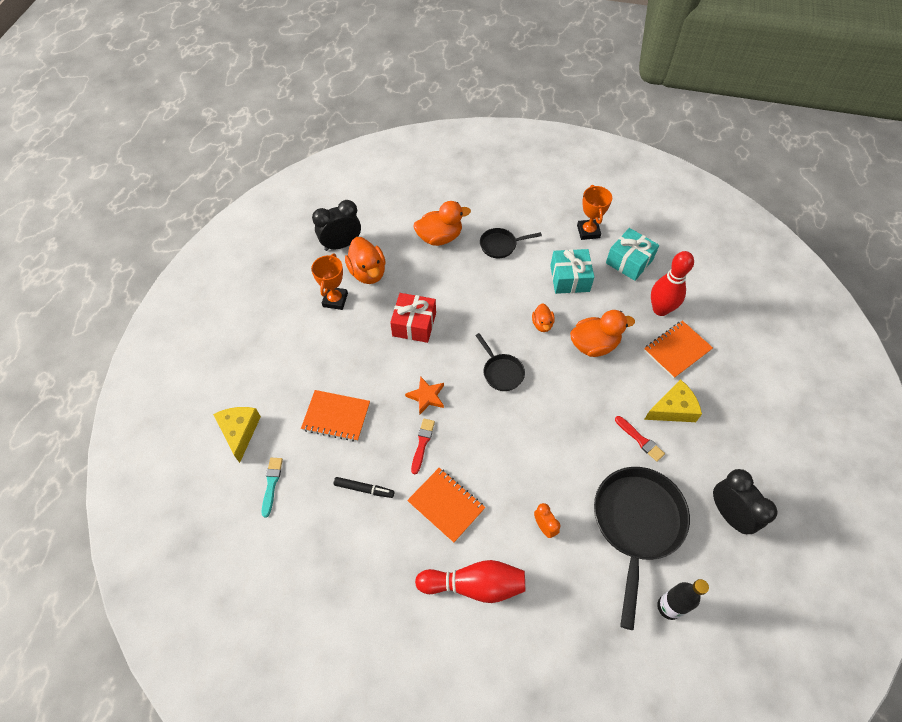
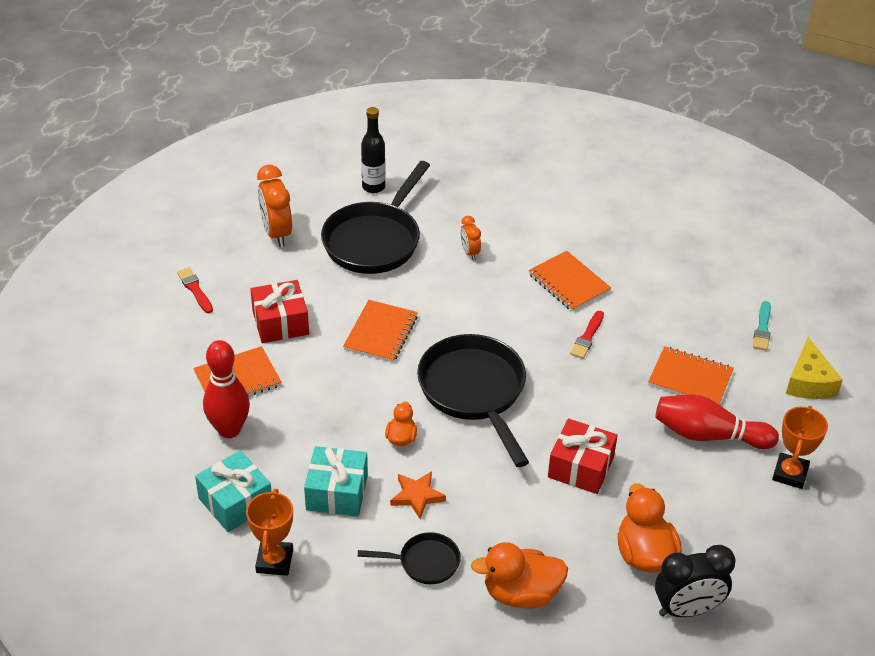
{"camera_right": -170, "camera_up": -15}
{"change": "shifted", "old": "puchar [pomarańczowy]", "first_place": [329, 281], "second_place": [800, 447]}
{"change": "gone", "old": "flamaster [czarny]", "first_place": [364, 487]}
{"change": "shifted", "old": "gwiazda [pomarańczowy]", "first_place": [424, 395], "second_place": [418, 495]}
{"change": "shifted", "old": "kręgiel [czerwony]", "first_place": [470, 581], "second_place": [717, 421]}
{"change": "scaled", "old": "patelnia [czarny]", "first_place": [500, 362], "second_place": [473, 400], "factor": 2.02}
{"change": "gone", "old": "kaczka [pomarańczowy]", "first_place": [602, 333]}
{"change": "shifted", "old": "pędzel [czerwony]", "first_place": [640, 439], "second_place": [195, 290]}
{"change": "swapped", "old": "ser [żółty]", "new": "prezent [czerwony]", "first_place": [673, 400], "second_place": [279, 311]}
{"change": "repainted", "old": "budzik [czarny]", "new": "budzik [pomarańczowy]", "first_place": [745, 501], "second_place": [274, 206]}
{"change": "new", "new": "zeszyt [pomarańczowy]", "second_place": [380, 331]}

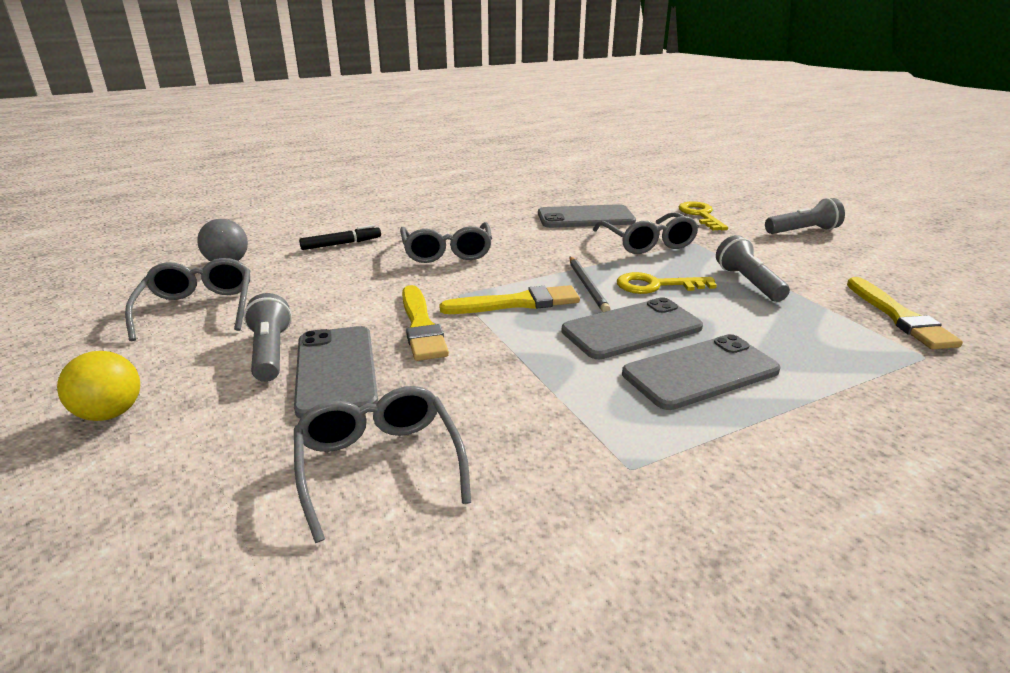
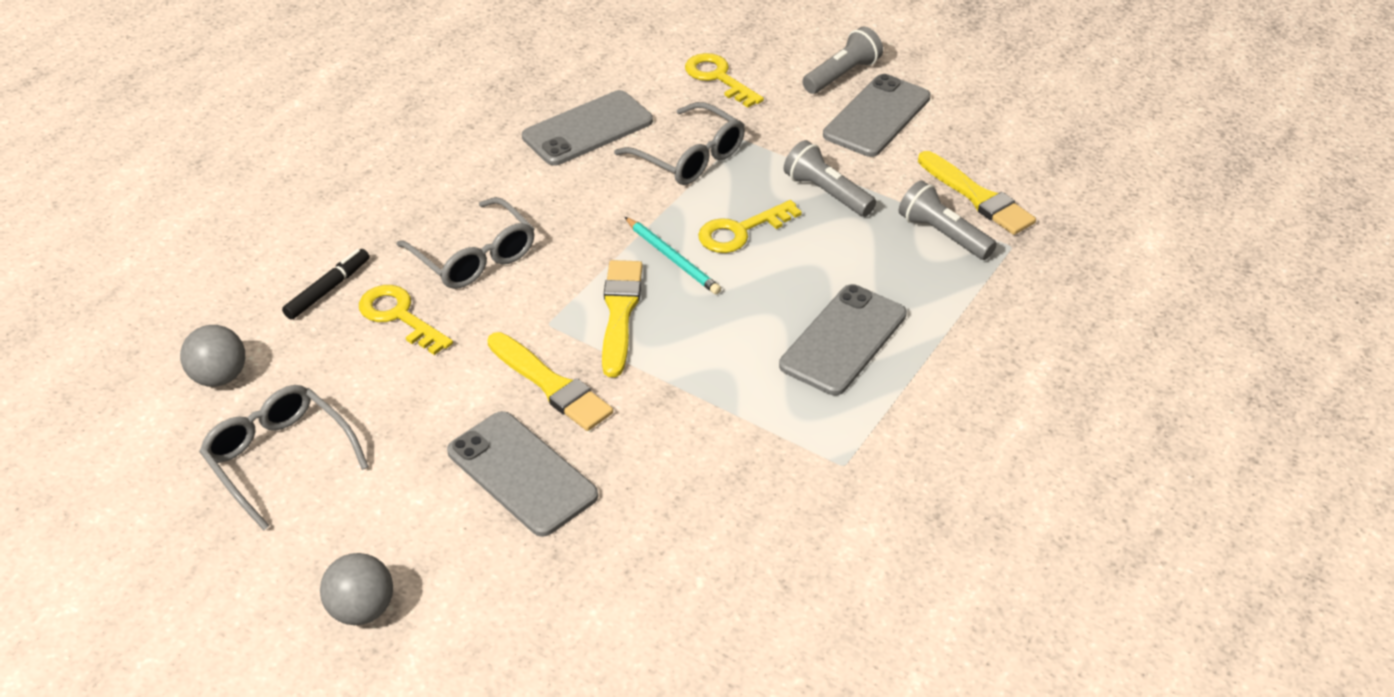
{"camera_right": -30, "camera_up": 15}
{"change": "repainted", "old": "piłka [żółty]", "new": "piłka [szary]", "first_place": [98, 386], "second_place": [356, 589]}
{"change": "shifted", "old": "latarka [szary]", "first_place": [267, 337], "second_place": [948, 220]}
{"change": "gone", "old": "okulary [szary]", "first_place": [382, 464]}
{"change": "rotated", "old": "pędzel [żółty]", "first_place": [509, 299], "second_place": [622, 318], "degrees": -45}
{"change": "shifted", "old": "telefon [szary]", "first_place": [632, 328], "second_place": [877, 115]}
{"change": "repainted", "old": "ołówek [szary]", "new": "ołówek [turkusowy]", "first_place": [590, 284], "second_place": [673, 255]}
{"change": "new", "new": "klucz [żółty]", "second_place": [406, 320]}

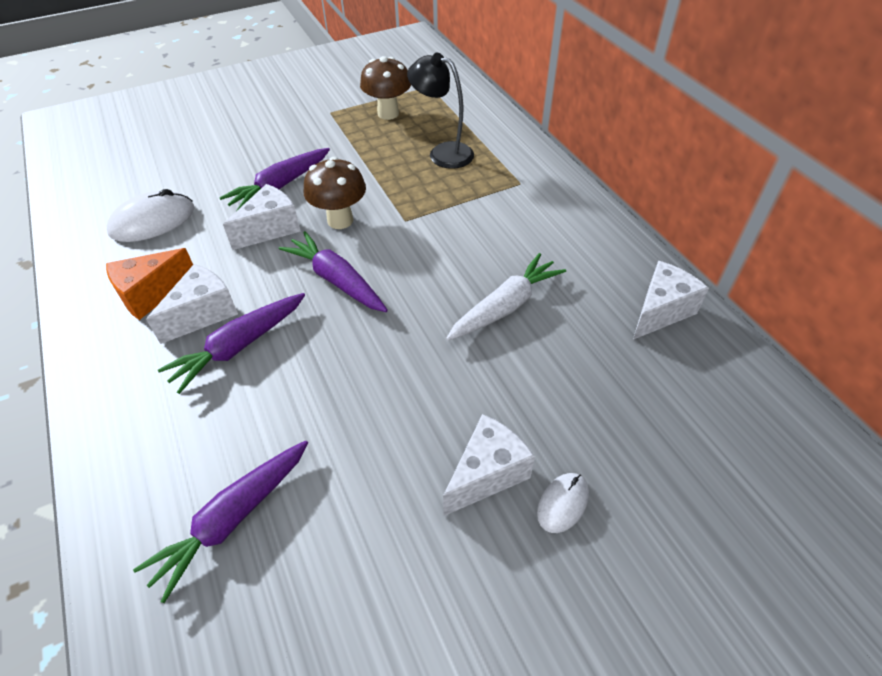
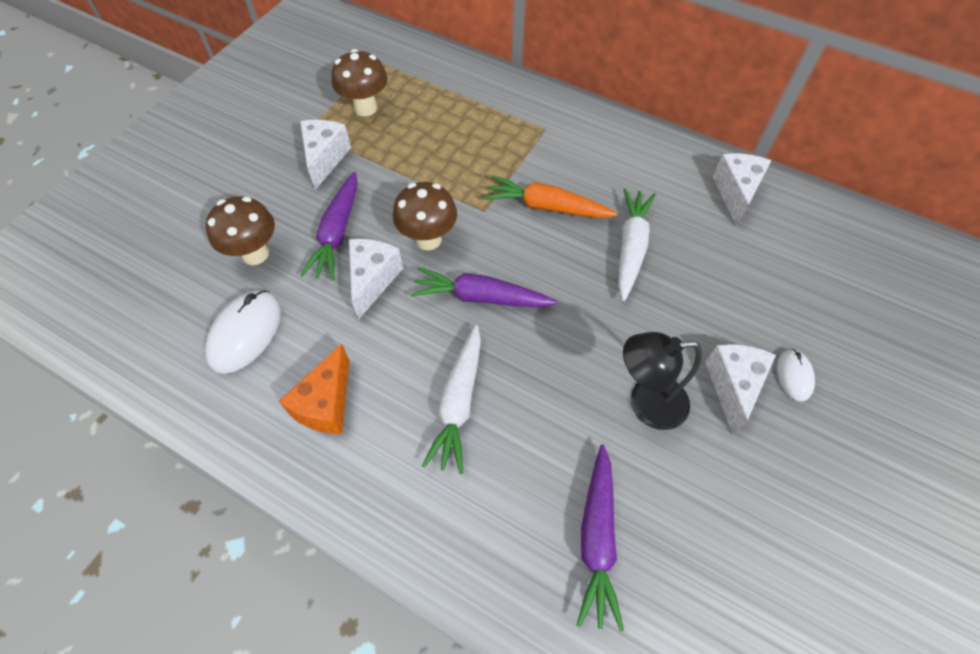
{"camera_right": -35, "camera_up": 10}
{"change": "shifted", "old": "ser [biały]", "first_place": [192, 304], "second_place": [325, 155]}
{"change": "repainted", "old": "marchewka [fioletowy]", "new": "marchewka [biały]", "first_place": [231, 343], "second_place": [451, 399]}
{"change": "shifted", "old": "lampka [czarny]", "first_place": [440, 111], "second_place": [662, 381]}
{"change": "new", "new": "grzyb [brązowy]", "second_place": [240, 230]}
{"change": "new", "new": "marchewka [pomarańczowy]", "second_place": [550, 196]}

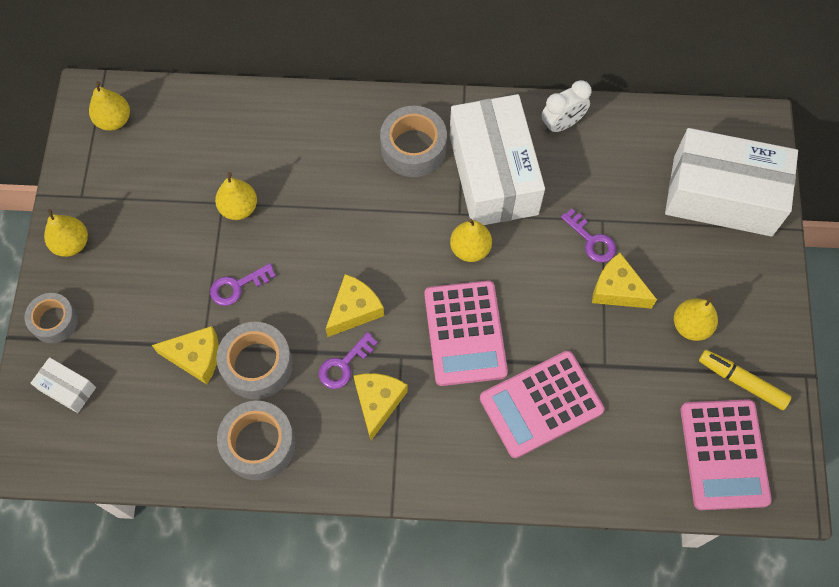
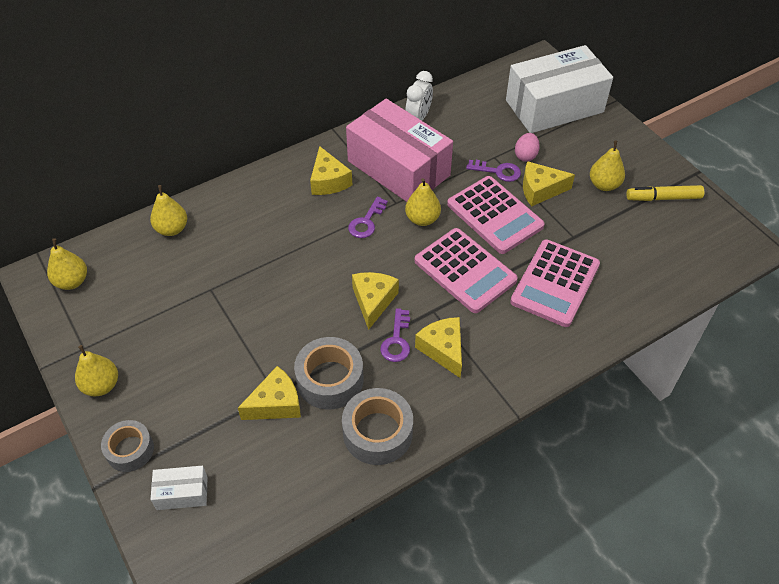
{"camera_right": -35, "camera_up": -15}
{"change": "shifted", "old": "klucz [fioletowy]", "first_place": [243, 284], "second_place": [368, 217]}
{"change": "shifted", "old": "gruszka [żółty]", "first_place": [236, 196], "second_place": [168, 210]}
{"change": "swapped", "old": "taśma klejąca [szary]", "new": "ser [żółty]", "first_place": [413, 141], "second_place": [331, 170]}
{"change": "repainted", "old": "pudełko [biały]", "new": "pudełko [różowy]", "first_place": [497, 159], "second_place": [399, 150]}
{"change": "shifted", "old": "kalkulator [różowy]", "first_place": [726, 454], "second_place": [496, 215]}
{"change": "new", "new": "jajko [różowy]", "second_place": [527, 147]}

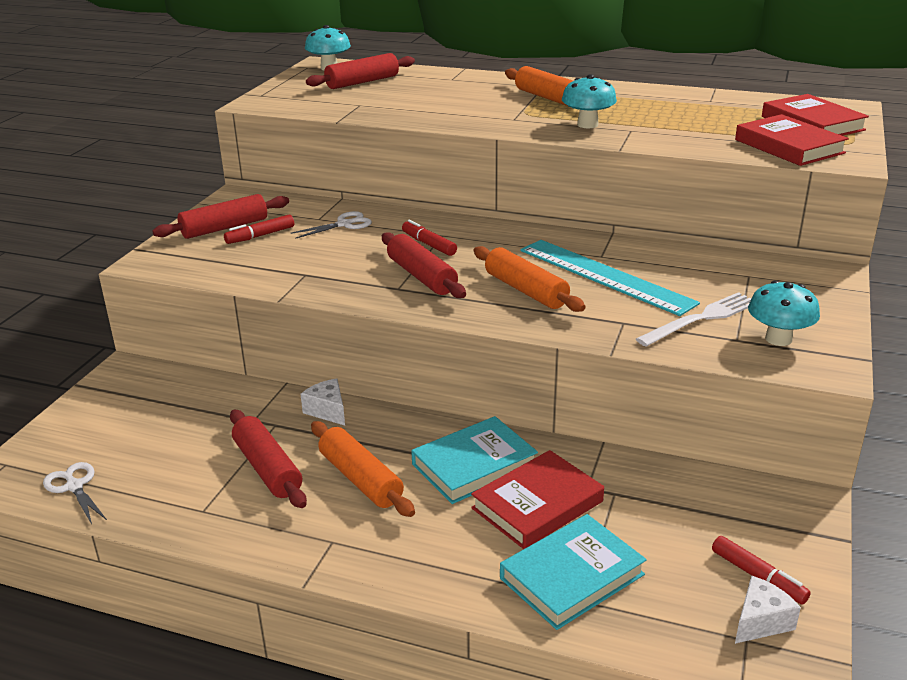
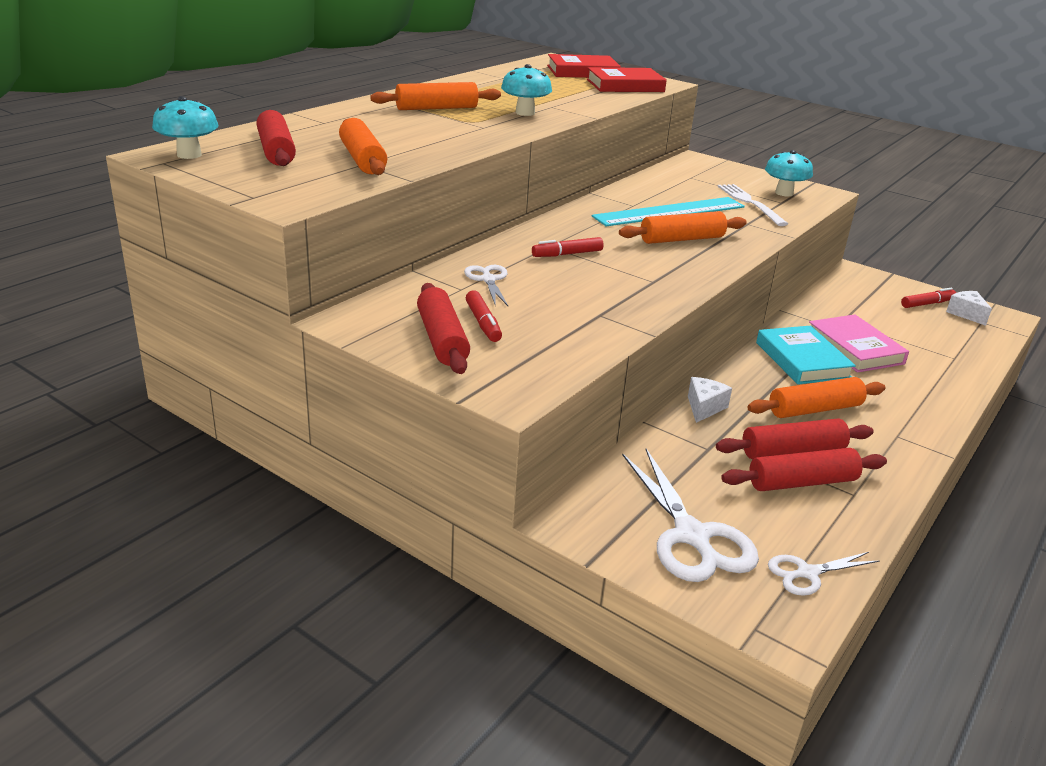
{"camera_right": -75, "camera_up": 0}
{"change": "rotated", "old": "ser [biały]", "first_place": [323, 402], "second_place": [710, 400], "degrees": 135}
{"change": "shifted", "old": "wałek do ciasta [czerwony]", "first_place": [424, 265], "second_place": [804, 469]}
{"change": "repainted", "old": "książka [czerwony]", "new": "książka [różowy]", "first_place": [537, 499], "second_place": [859, 344]}
{"change": "gone", "old": "książka [turkusowy]", "first_place": [573, 572]}
{"change": "new", "new": "wałek do ciasta [pomarańczowy]", "second_place": [363, 146]}
{"change": "new", "new": "nożyczki [biały]", "second_place": [690, 515]}

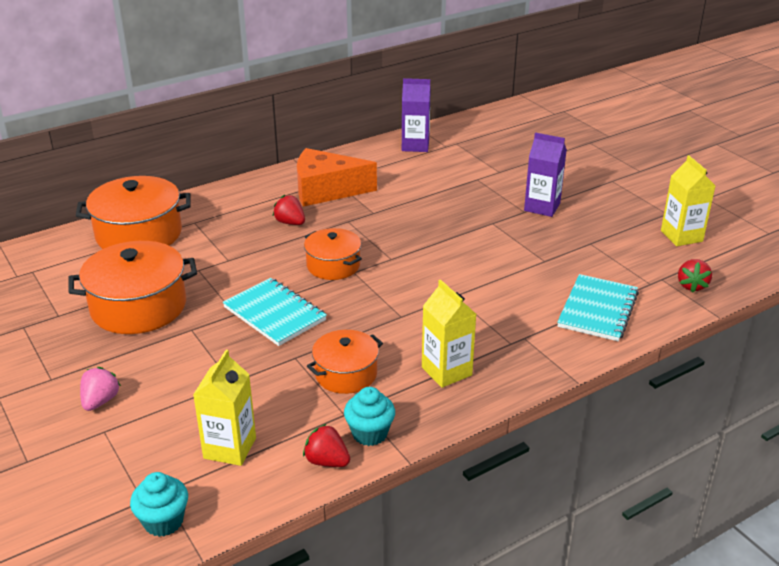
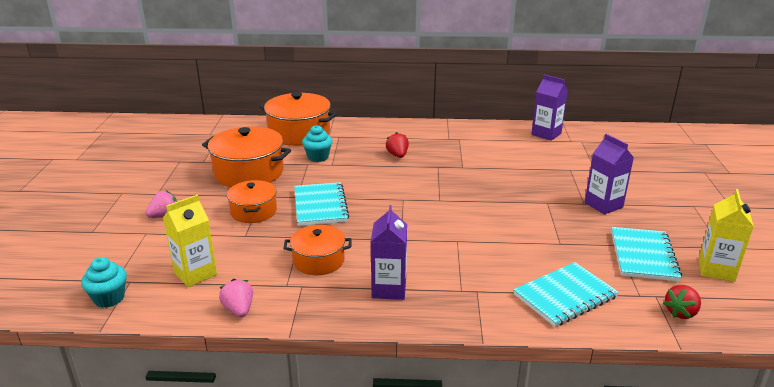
{"camera_right": 35, "camera_up": -5}
{"change": "gone", "old": "ser [pomarańczowy]", "first_place": [337, 177]}
{"change": "repainted", "old": "truskawka [czerwony]", "new": "truskawka [różowy]", "first_place": [326, 445], "second_place": [236, 298]}
{"change": "shifted", "old": "garnek [pomarańczowy]", "first_place": [333, 254], "second_place": [252, 201]}
{"change": "shifted", "old": "muffinka [turkusowy]", "first_place": [369, 416], "second_place": [317, 143]}
{"change": "repainted", "old": "karton mleka [żółty]", "new": "karton mleka [fioletowy]", "first_place": [449, 334], "second_place": [389, 252]}
{"change": "new", "new": "zeszyt [turkusowy]", "second_place": [646, 254]}

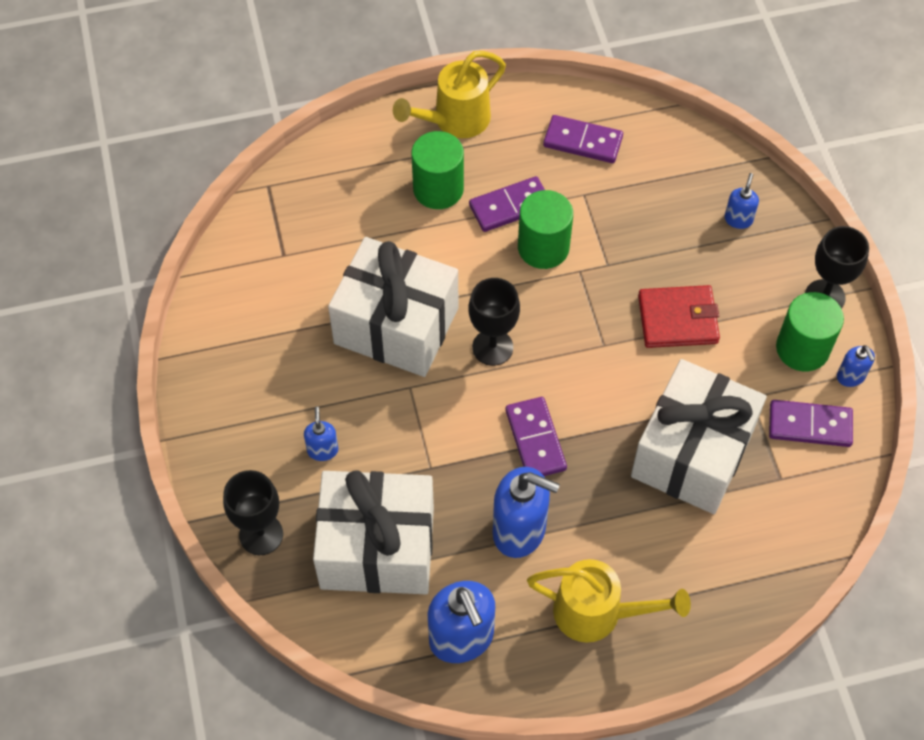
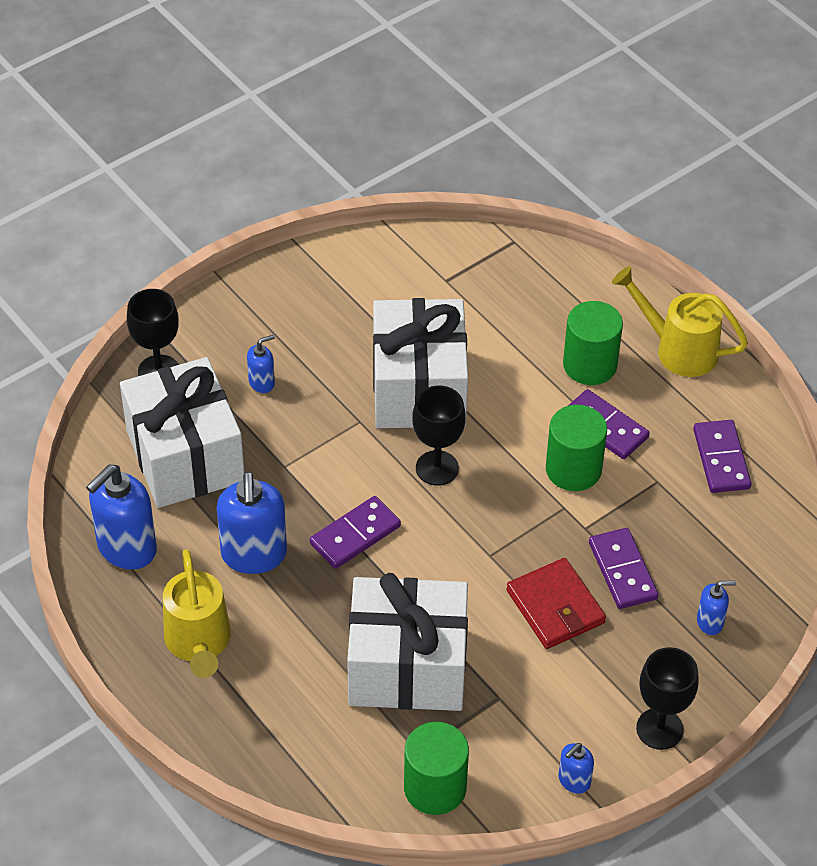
{"camera_right": 65, "camera_up": -10}
{"change": "shifted", "old": "kostka domina [fioletowy]", "first_place": [811, 423], "second_place": [624, 568]}
{"change": "shifted", "old": "walec [zielony]", "first_place": [810, 331], "second_place": [436, 768]}

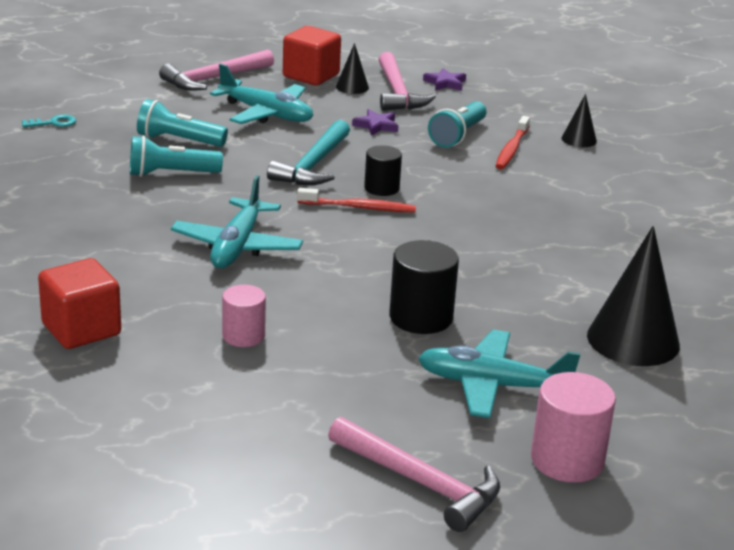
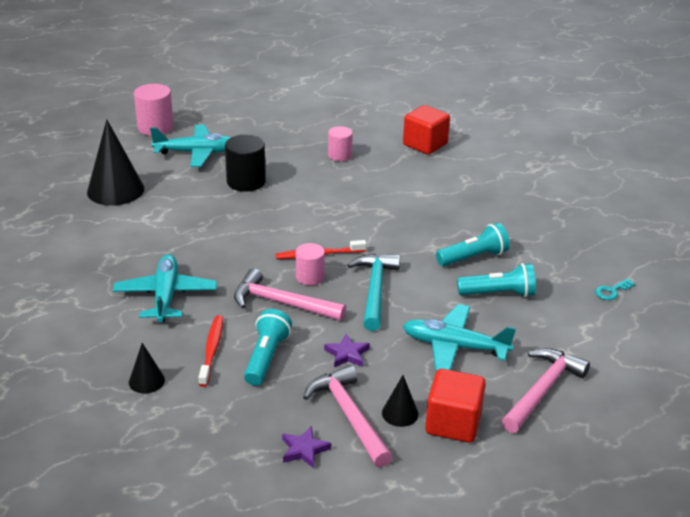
{"camera_right": 165, "camera_up": 5}
{"change": "shifted", "old": "samolot [turkusowy]", "first_place": [237, 221], "second_place": [165, 288]}
{"change": "shifted", "old": "młotek [różowy]", "first_place": [414, 474], "second_place": [290, 294]}
{"change": "repainted", "old": "walec [czarny]", "new": "walec [różowy]", "first_place": [383, 170], "second_place": [310, 264]}

